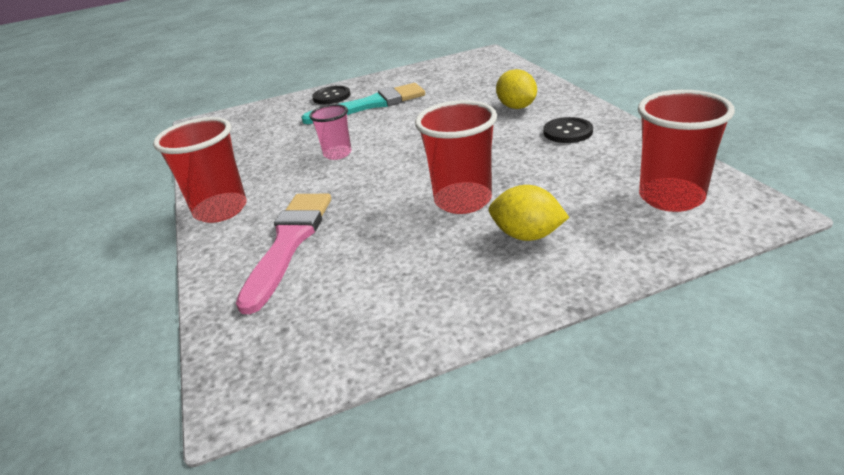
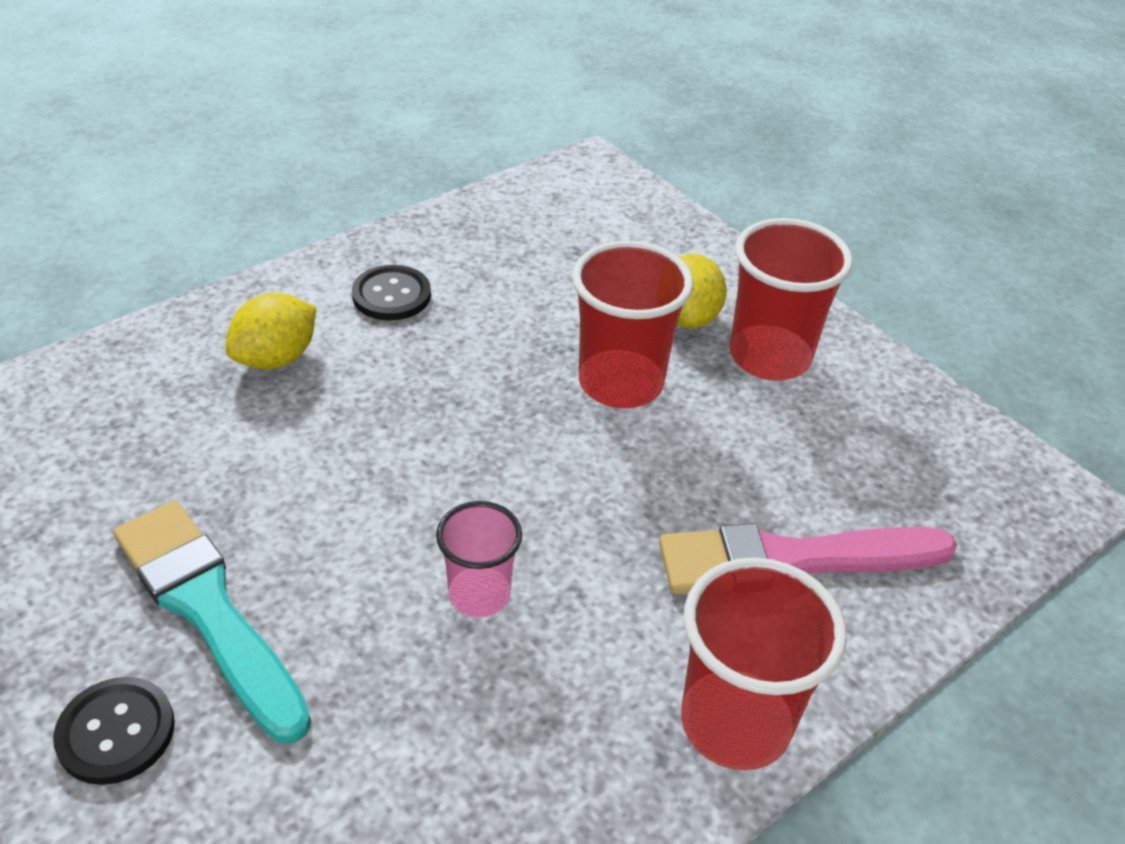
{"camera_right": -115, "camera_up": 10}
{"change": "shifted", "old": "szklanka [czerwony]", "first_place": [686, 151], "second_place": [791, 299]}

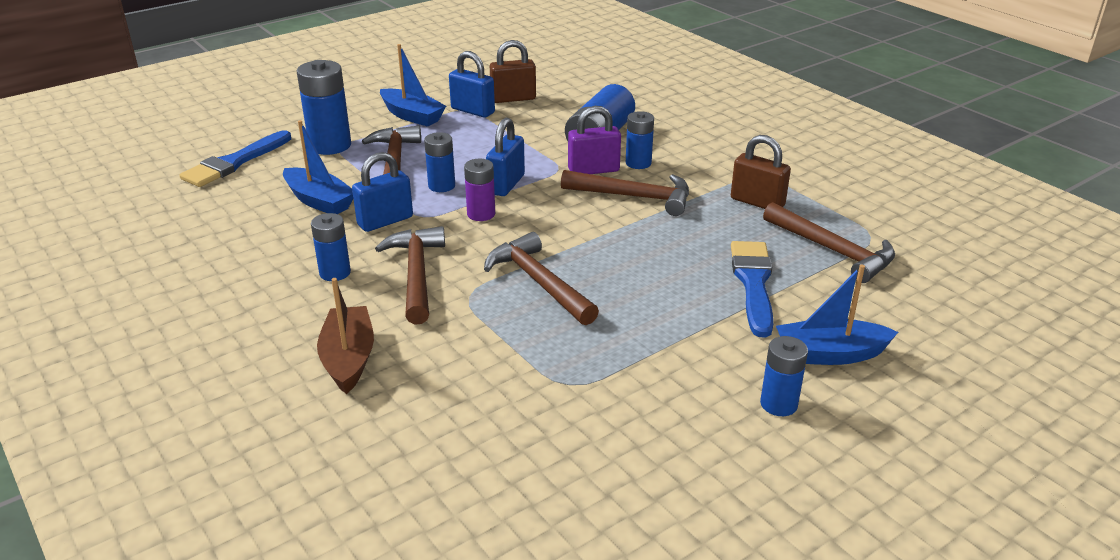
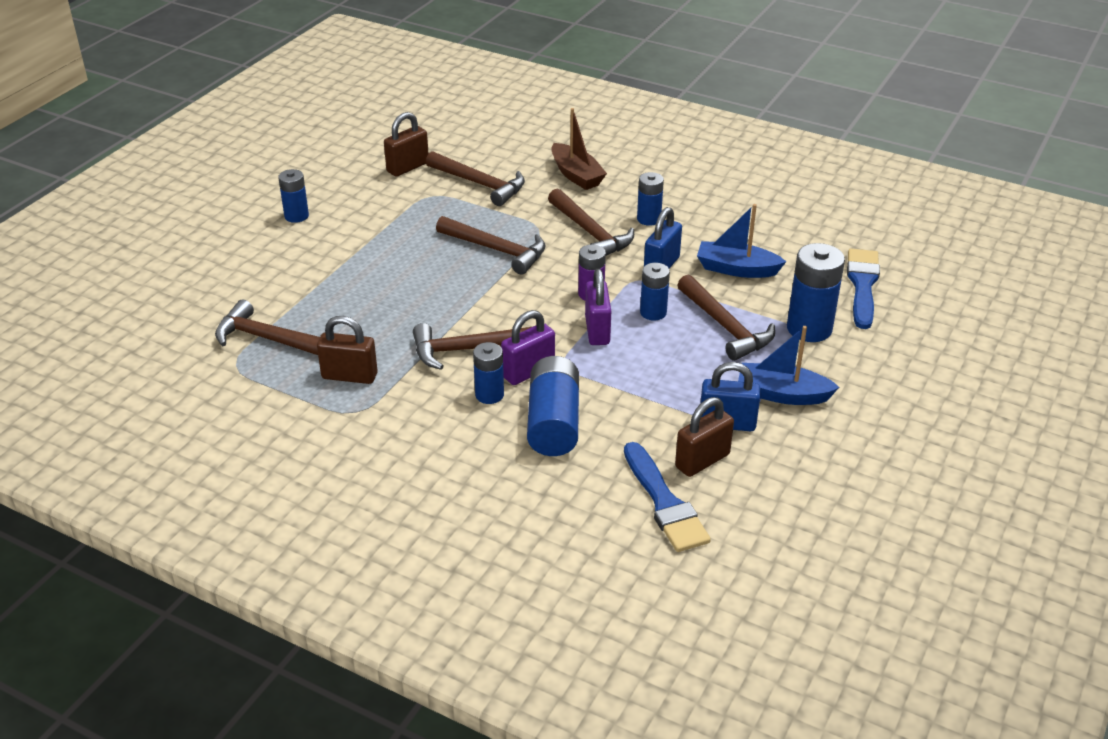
{"camera_right": 155, "camera_up": 5}
{"change": "repainted", "old": "kłódka [niebieski]", "new": "kłódka [fioletowy]", "first_place": [505, 157], "second_place": [598, 307]}
{"change": "shifted", "old": "pędzel [niebieski]", "first_place": [752, 289], "second_place": [667, 497]}
{"change": "gone", "old": "łódka [niebieski]", "first_place": [837, 315]}
{"change": "new", "new": "kłódka [brązowy]", "second_place": [406, 144]}
{"change": "new", "new": "młotek [brązowy]", "second_place": [475, 178]}

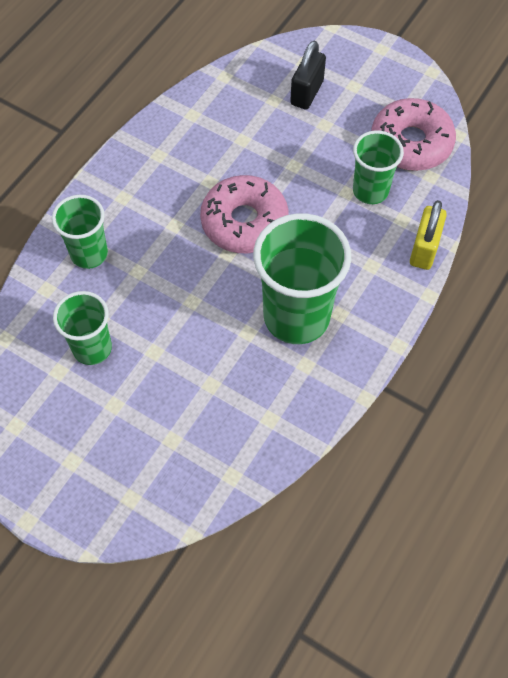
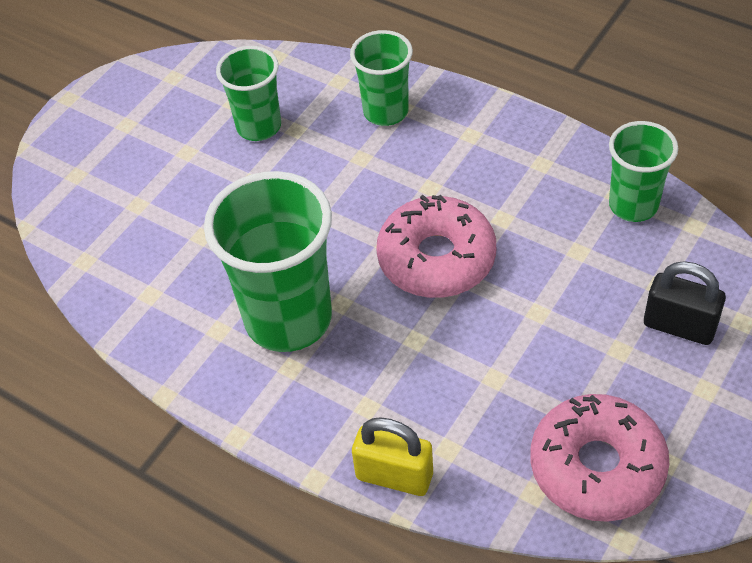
{"camera_right": 95, "camera_up": -10}
{"change": "shifted", "old": "szklanka [zielony]", "first_place": [378, 167], "second_place": [643, 171]}

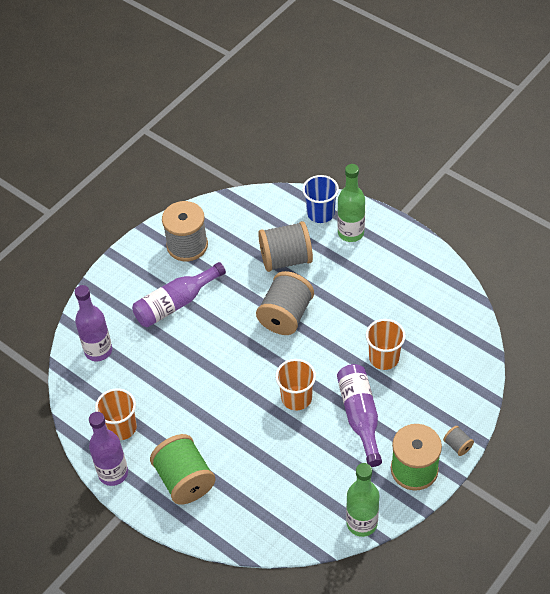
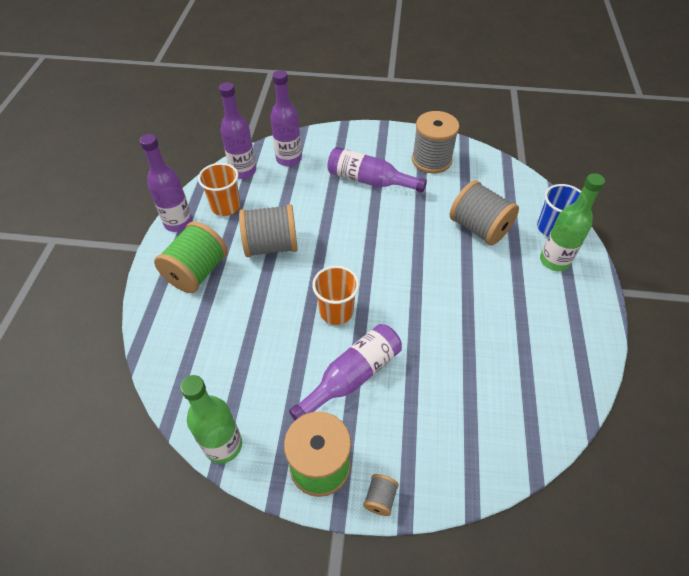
{"camera_right": 55, "camera_up": 0}
{"change": "shifted", "old": "szpulka [szary]", "first_place": [285, 303], "second_place": [268, 230]}
{"change": "gone", "old": "szklanka [pomarańczowy]", "first_place": [386, 344]}
{"change": "new", "new": "butelka [fioletowy]", "second_place": [237, 130]}

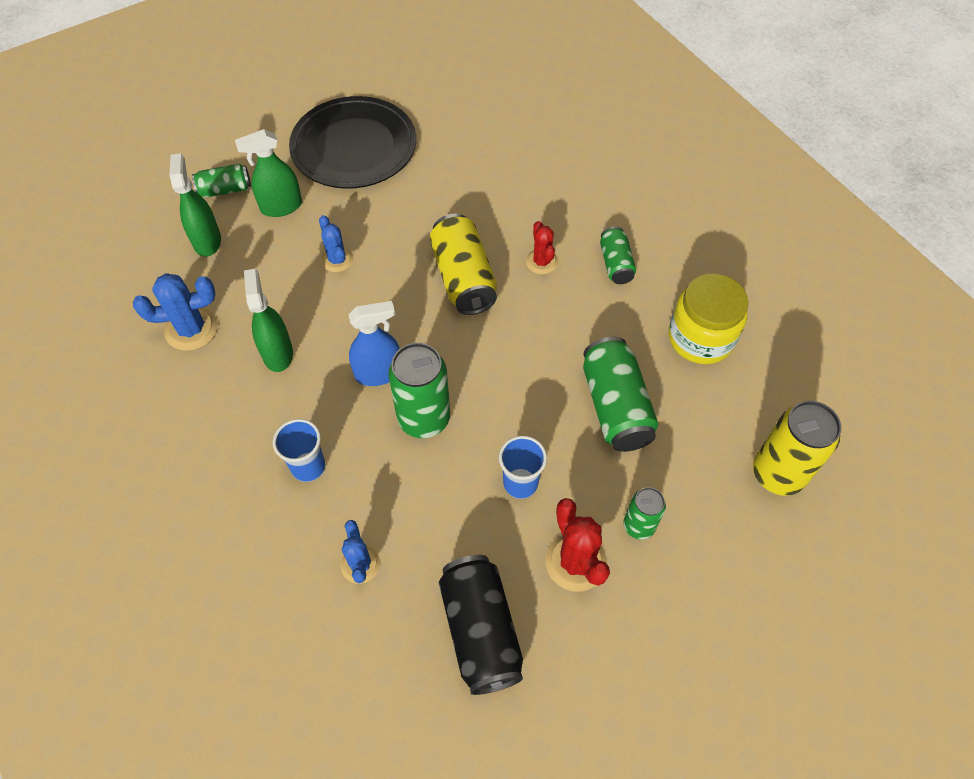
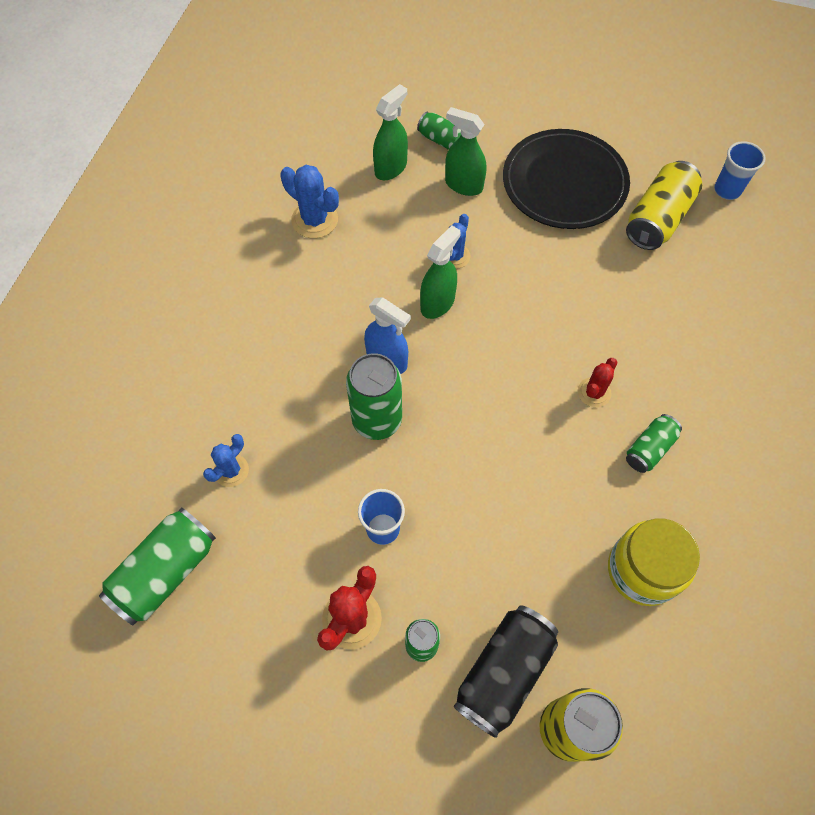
{"camera_right": 50, "camera_up": 5}
{"change": "shifted", "old": "spryskiwacz [zielony]", "first_place": [268, 320], "second_place": [440, 272]}
{"change": "shifted", "old": "szklanka [niebieski]", "first_place": [299, 450], "second_place": [740, 170]}
{"change": "shifted", "old": "puszka [żółty]", "first_place": [463, 264], "second_place": [664, 205]}
{"change": "shifted", "old": "puszka [czarny]", "first_place": [481, 625], "second_place": [505, 671]}
{"change": "shifted", "old": "puszka [zielony]", "first_place": [620, 394], "second_place": [157, 566]}

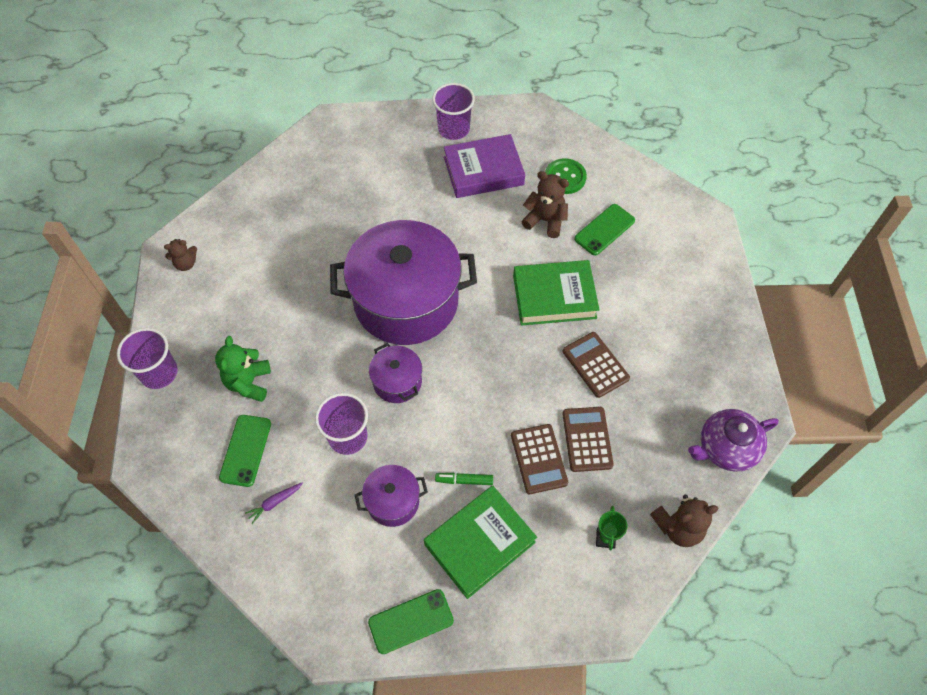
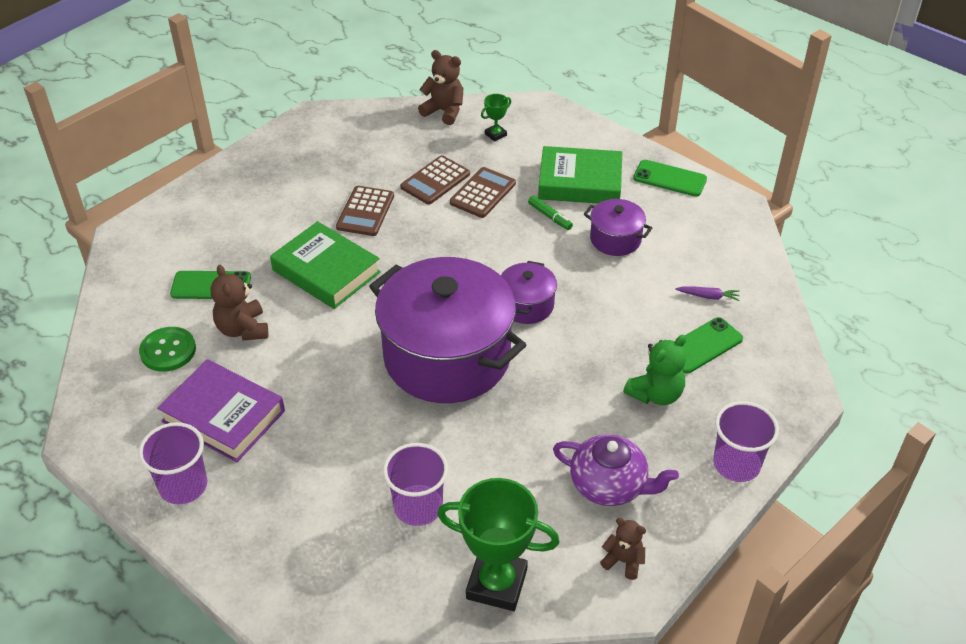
{"camera_right": -135, "camera_up": -15}
{"change": "shifted", "old": "szklanka [fioletowy]", "first_place": [341, 424], "second_place": [415, 484]}
{"change": "shifted", "old": "imbryk [fioletowy]", "first_place": [733, 440], "second_place": [616, 470]}
{"change": "new", "new": "puchar [zielony]", "second_place": [498, 544]}

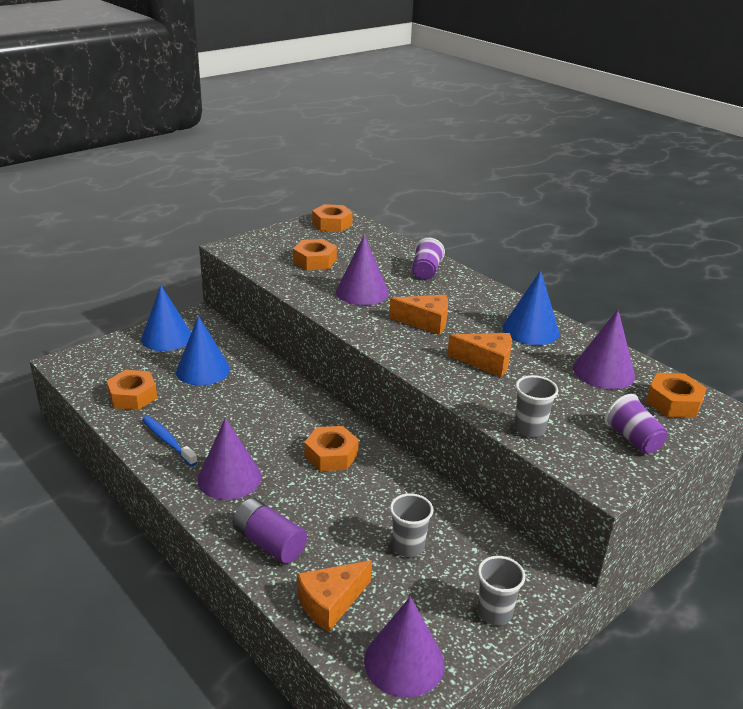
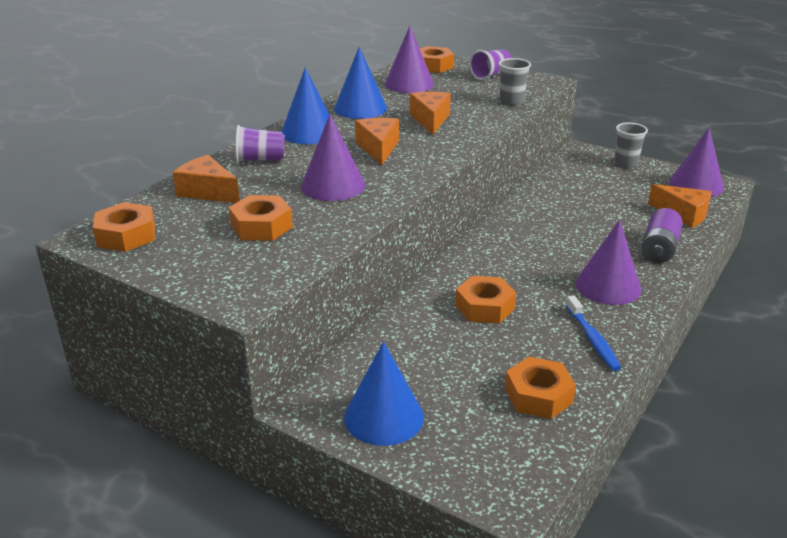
{"camera_right": -105, "camera_up": 0}
{"change": "rotated", "old": "szczoteczka do zębów [niebieski]", "first_place": [170, 441], "second_place": [593, 333], "degrees": -45}
{"change": "shifted", "old": "stożek [niebieski]", "first_place": [203, 351], "second_place": [305, 105]}
{"change": "shifted", "old": "nakrętka [pomarańczowy]", "first_place": [331, 448], "second_place": [485, 300]}
{"change": "gone", "old": "szklanka [szary]", "first_place": [411, 525]}
{"change": "new", "new": "ser [pomarańczowy]", "second_place": [206, 179]}

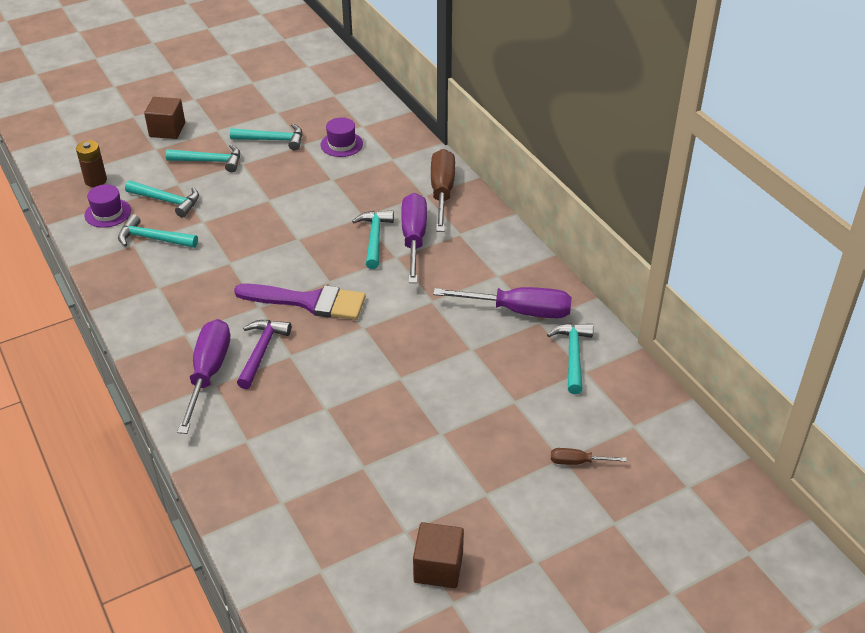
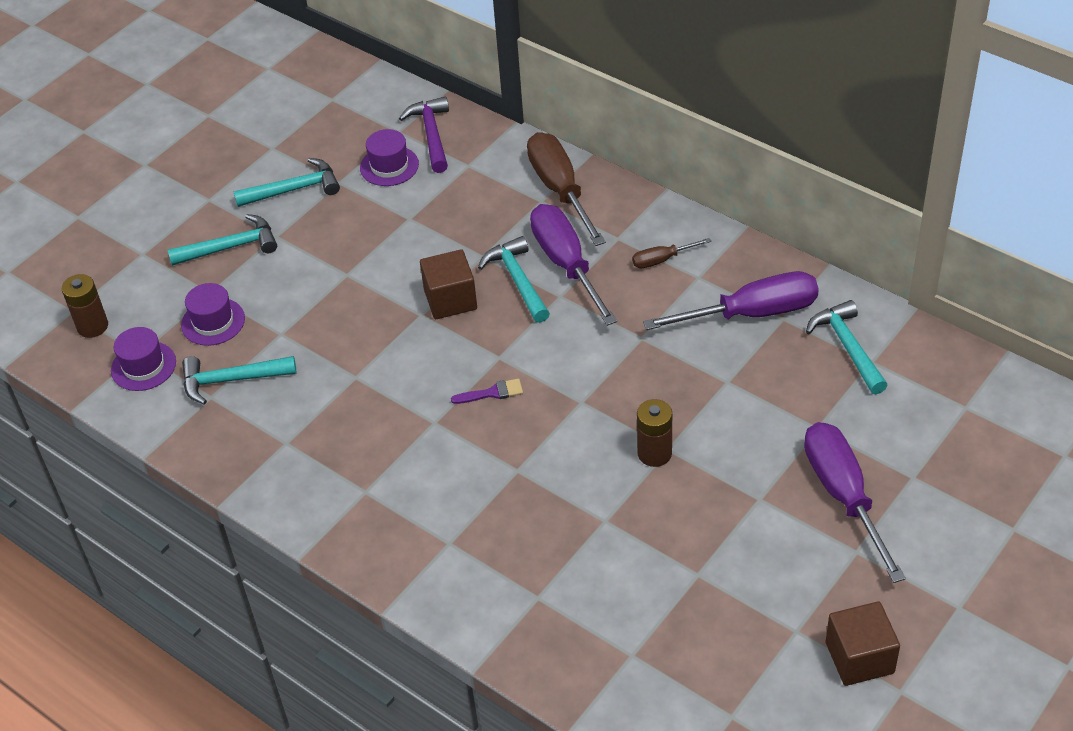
{"camera_right": -20, "camera_up": 5}
{"change": "swapped", "old": "młotek [turkusowy]", "new": "kapelusz [fioletowy]", "first_place": [162, 198], "second_place": [213, 314]}
{"change": "shifted", "old": "sześcian [brązowy]", "first_place": [164, 118], "second_place": [448, 284]}
{"change": "shifted", "old": "śrubokręt [fioletowy]", "first_place": [203, 376], "second_place": [855, 502]}
{"change": "scaled", "old": "pędzel [fioletowy]", "first_place": [300, 301], "second_place": [487, 391], "factor": 0.41}
{"change": "shifted", "old": "młotek [fioletowy]", "first_place": [264, 354], "second_place": [424, 134]}
{"change": "shifted", "old": "śrubokręt [brązowy]", "first_place": [589, 456], "second_place": [671, 253]}
{"change": "new", "new": "bateria [brązowy]", "second_place": [654, 433]}

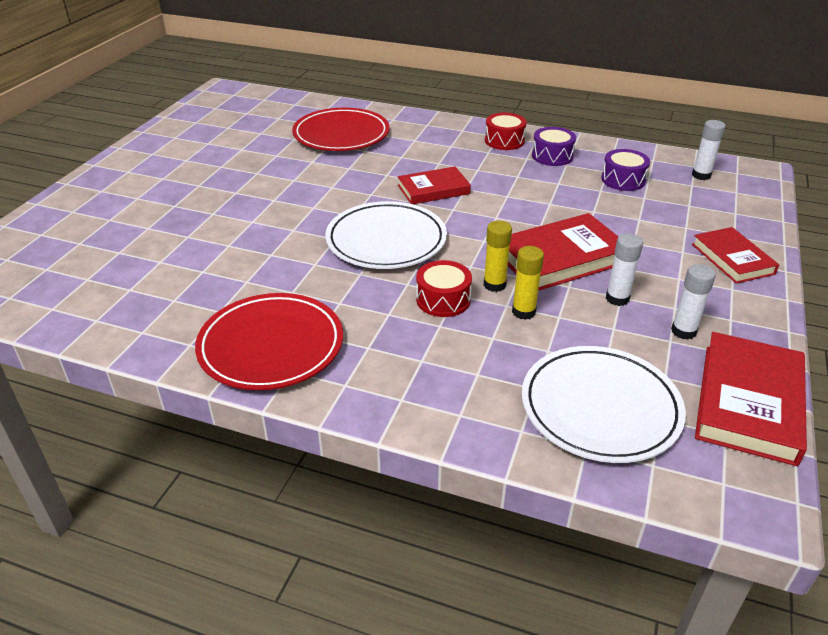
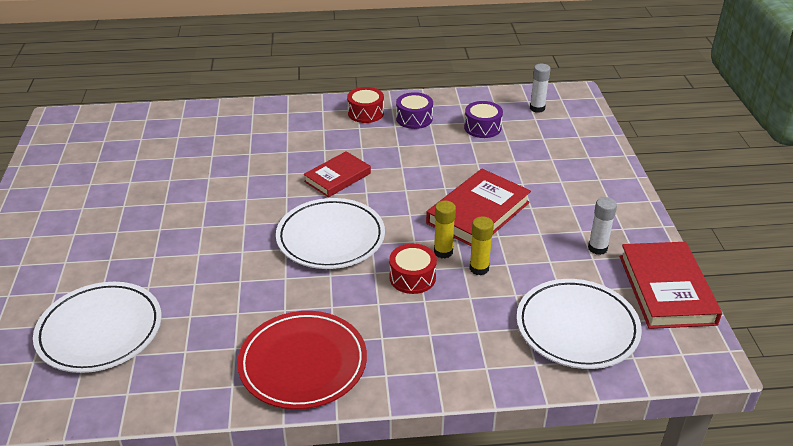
{"camera_right": -25, "camera_up": 0}
{"change": "gone", "old": "talerz [czerwony]", "first_place": [341, 129]}
{"change": "gone", "old": "klej w sztyfcie [biały]", "first_place": [624, 269]}
{"change": "gone", "old": "książka [czerwony]", "first_place": [735, 255]}
{"change": "new", "new": "talerz [biały]", "second_place": [97, 327]}

